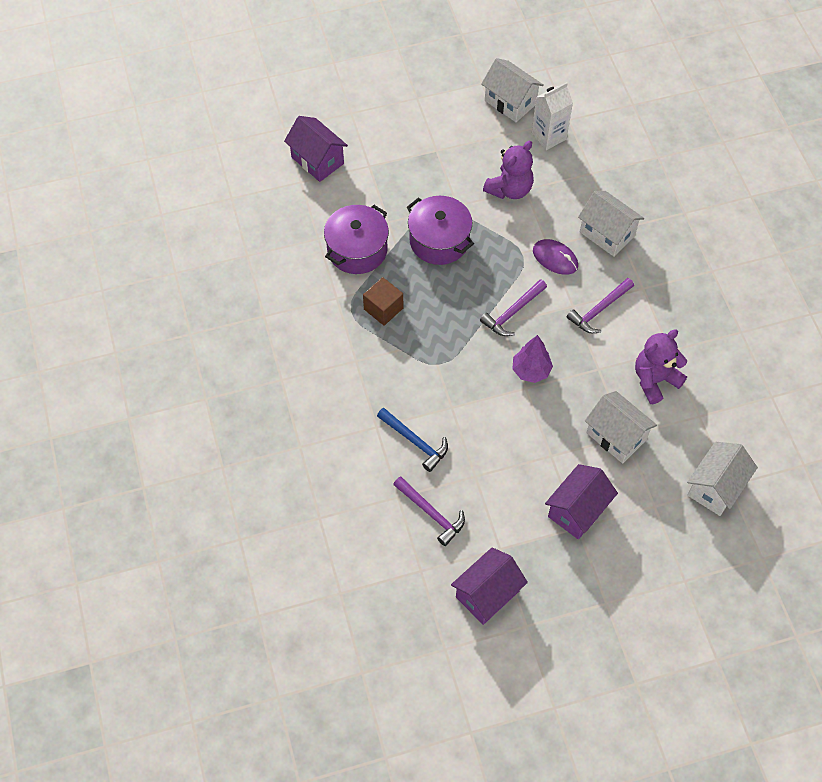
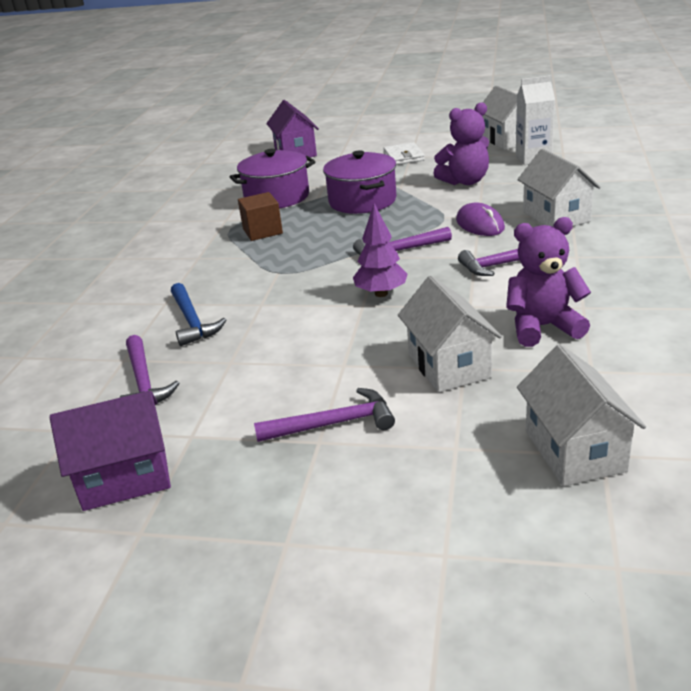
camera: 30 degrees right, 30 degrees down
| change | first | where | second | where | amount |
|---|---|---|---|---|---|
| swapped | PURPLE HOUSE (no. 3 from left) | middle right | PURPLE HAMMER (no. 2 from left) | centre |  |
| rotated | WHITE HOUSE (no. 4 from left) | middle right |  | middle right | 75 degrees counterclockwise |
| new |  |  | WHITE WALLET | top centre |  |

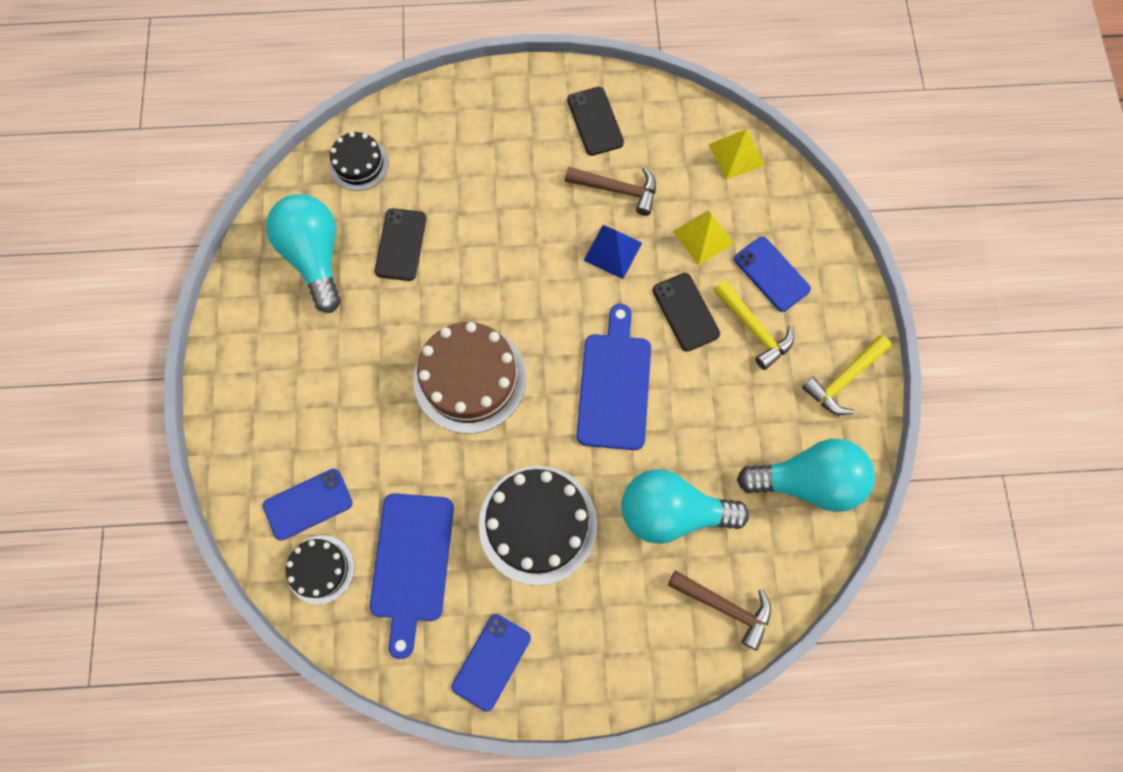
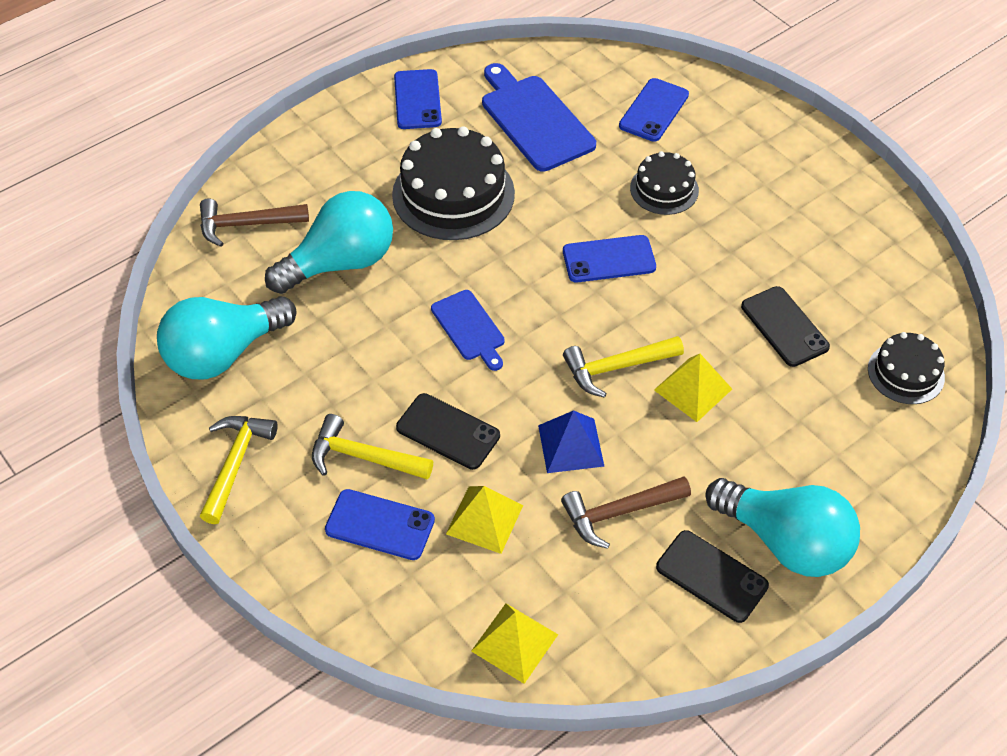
camera: 145 degrees right, 20 degrees down
| change | first | where | second | where | amount |
|---|---|---|---|---|---|
| shifted | TURQUOISE LIGHT BULB (no. 1 from left in the first image) | top left | TURQUOISE LIGHT BULB (no. 3 from left) | bottom right |  |
| shifted | BLACK CAKE (no. 1 from left in the first image) | bottom left | BLACK CAKE (no. 2 from left) | top centre |  |
| swapped | BROWN CAKE | centre | BLUE PHONE (no. 3 from left) | centre |  |
| scaled | BLUE CUTTING BOARD (no. 2 from left in the first image) | centre | BLUE CUTTING BOARD (no. 1 from left) | centre | x0.59 |
| new |  |  | YELLOW HAMMER (no. 3 from left) | centre |  |
| new |  |  | YELLOW PYRAMID (no. 3 from left) | middle right |  |

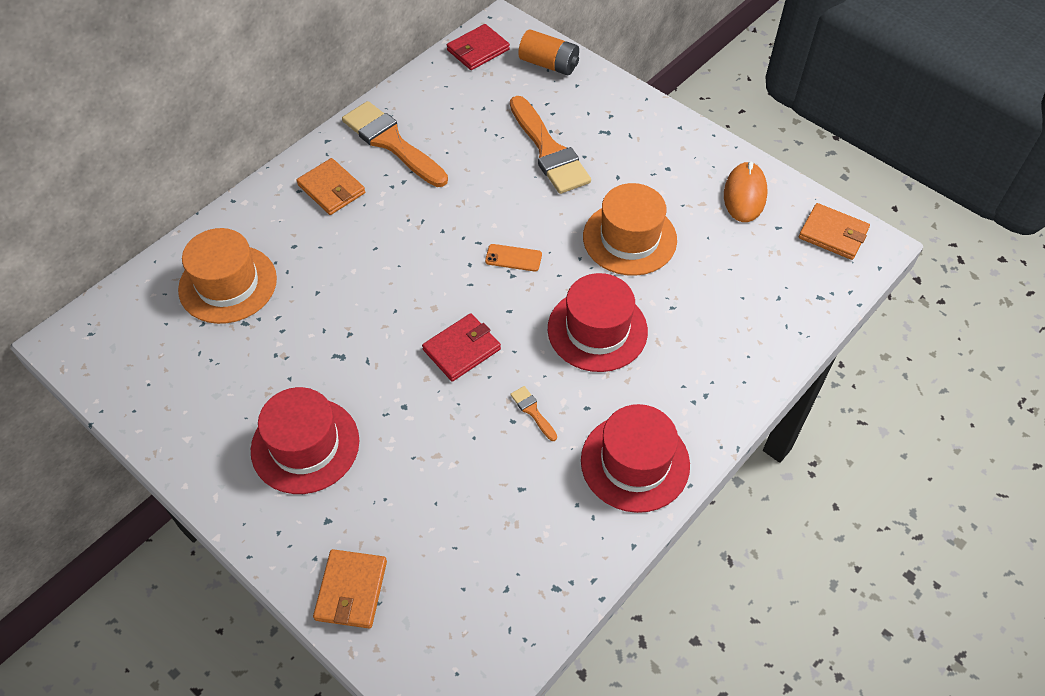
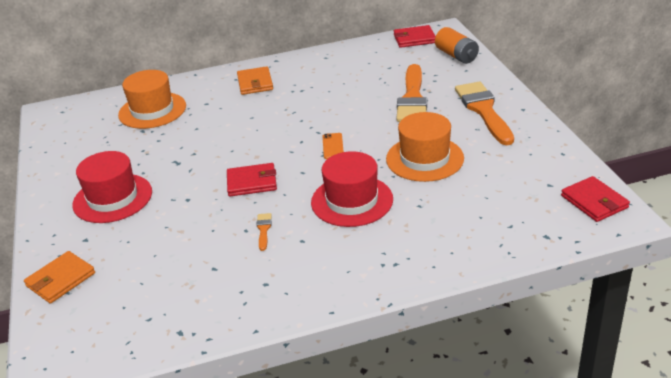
camera: 35 degrees right, 20 degrees down
| change | first | where | second | where | amount |
|---|---|---|---|---|---|
| shifted | ORANGE BRUSH (no. 1 from left in the first image) | top centre | ORANGE BRUSH (no. 3 from left) | top right |  |
| rotated | ORANGE PHONE | centre |  | centre | 45 degrees clockwise |
| gone | RED HAT (no. 3 from left) | centre |  |  |  |
| gone | ORANGE MOUSE | top right |  |  |  |
| repainted | ORANGE WALLET (no. 3 from left) | top right | RED WALLET (no. 3 from left) | middle right |  |

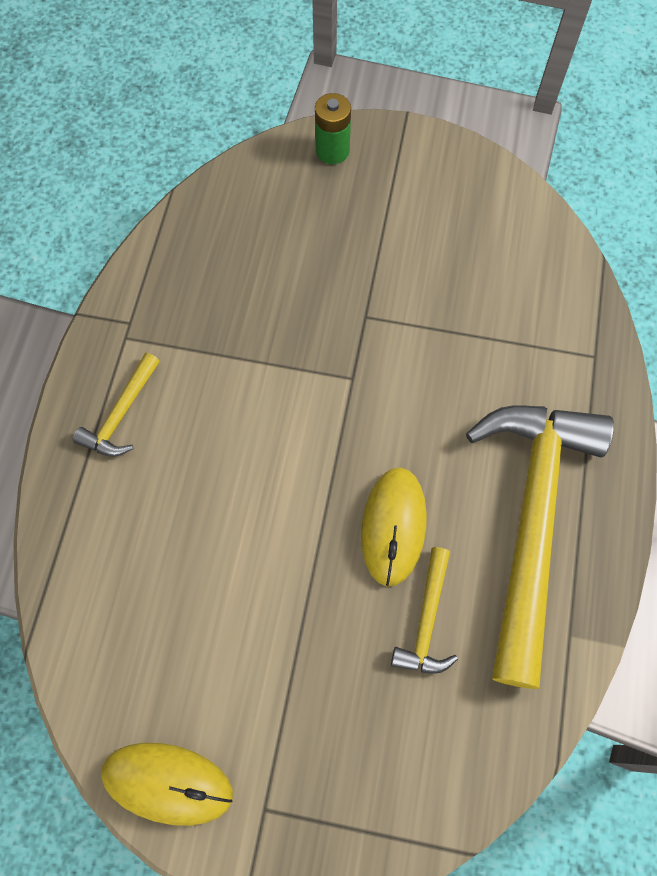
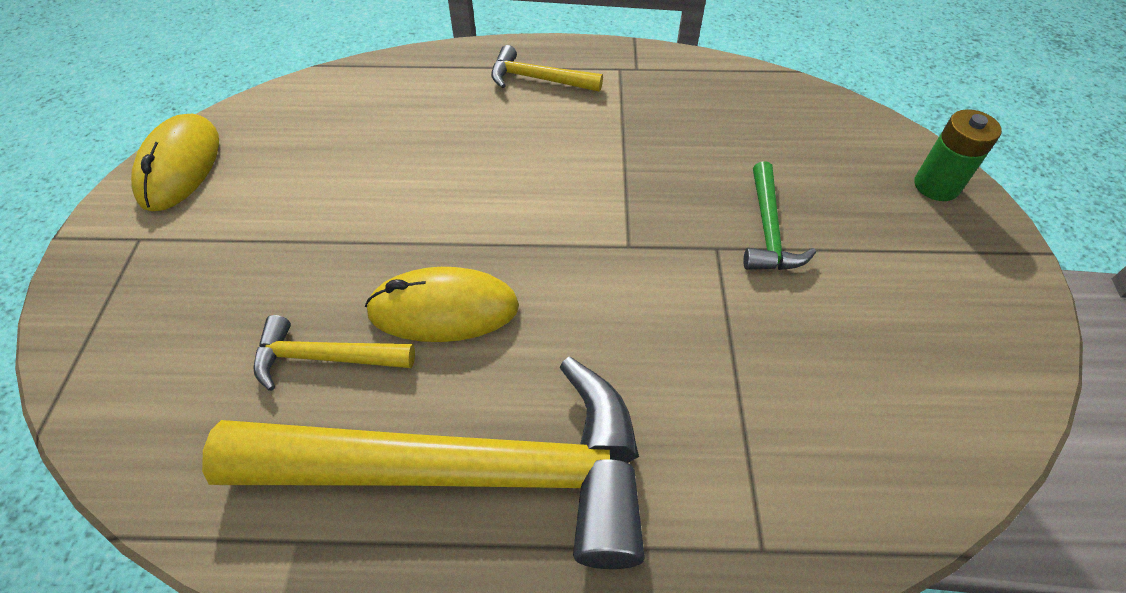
camera: 80 degrees right, 15 degrees down
| change | first | where | second | where | amount |
|---|---|---|---|---|---|
| new |  |  | GREEN HAMMER | middle right |  |

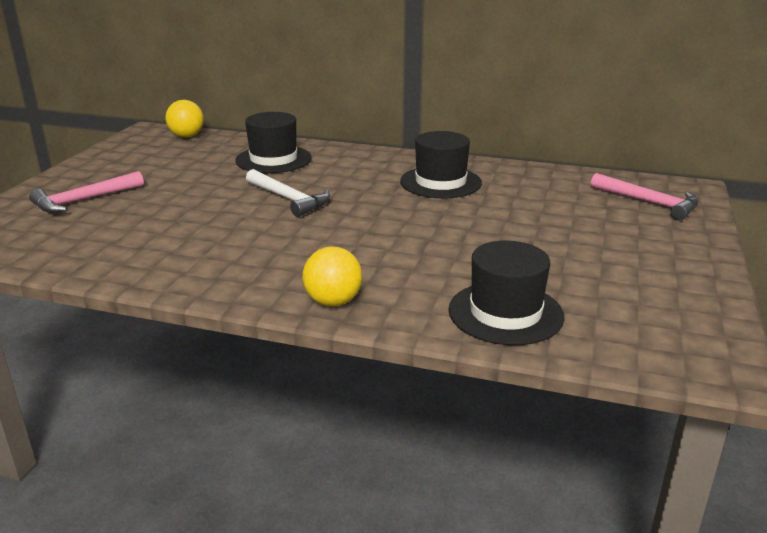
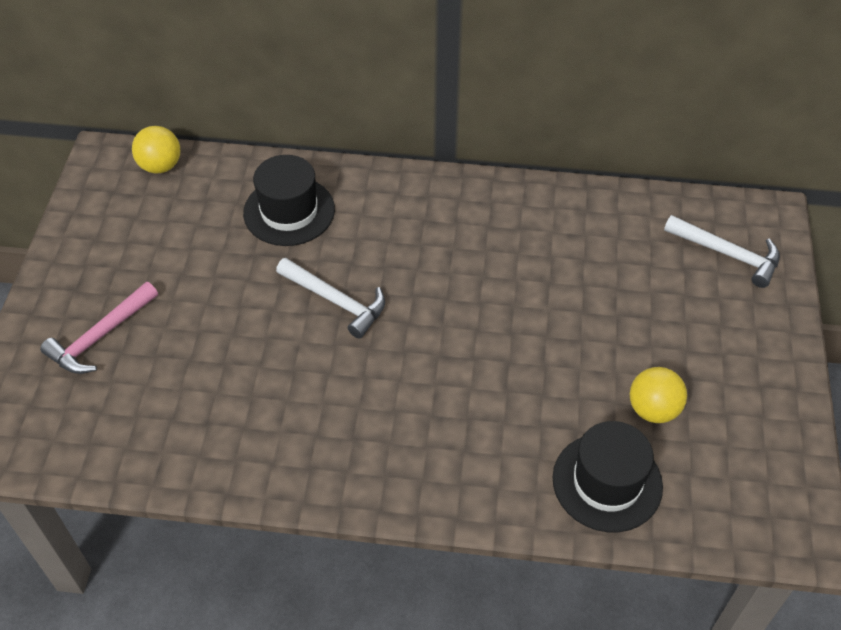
camera: 10 degrees left, 25 degrees up
| change | first | where | second | where | amount |
|---|---|---|---|---|---|
| shifted | YELLOW BALL (no. 2 from left) | centre |  | middle right |  |
| gone | BLACK HAT (no. 2 from left) | top centre |  |  |  |
| repainted | PINK HAMMER (no. 2 from left) | middle right | WHITE HAMMER (no. 2 from left) | middle right |  |

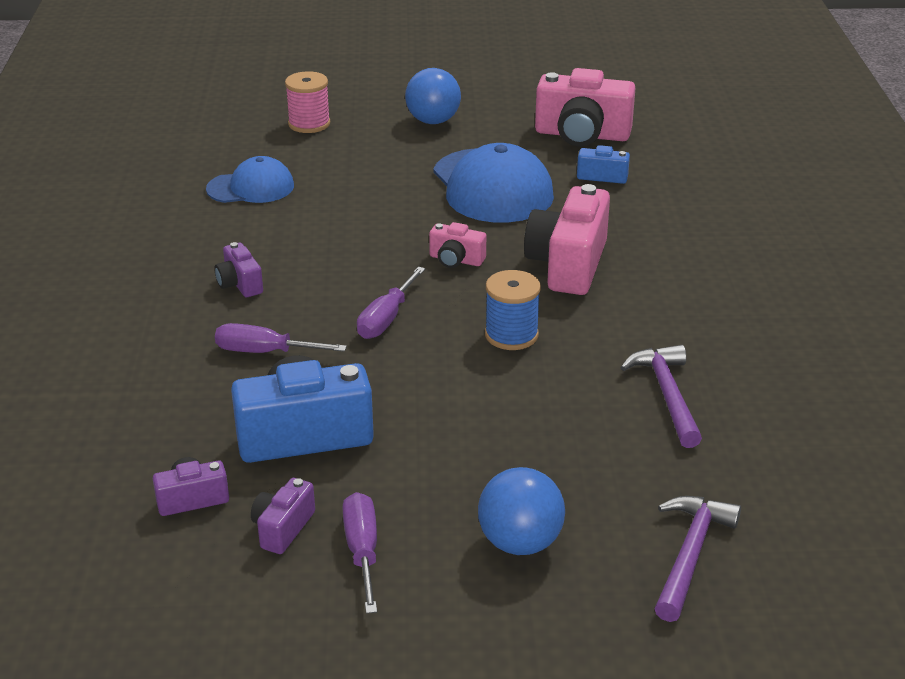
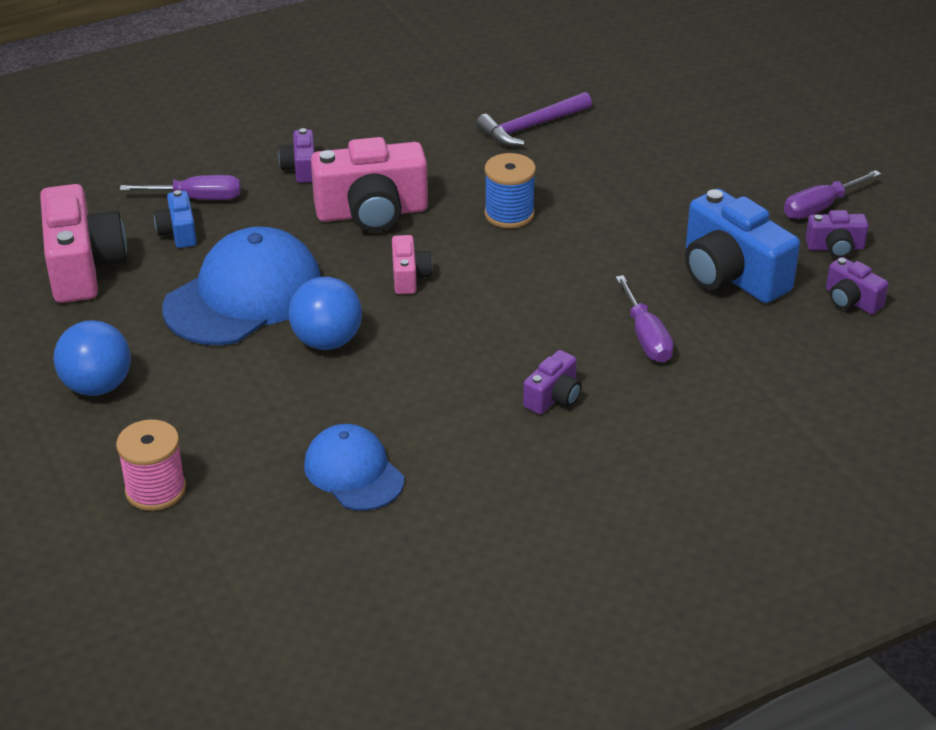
camera: 115 degrees left, 5 degrees up
| change | first | where | second | where | amount |
|---|---|---|---|---|---|
| shifted | PURPLE SCREWDRIVER (no. 3 from left in the first image) | centre | PURPLE SCREWDRIVER (no. 1 from left) | top left |  |
| shifted | BLUE BALL (no. 2 from left) | bottom centre |  | centre |  |
| gone | PURPLE HAMMER (no. 2 from left) | bottom right |  |  |  |
| new |  |  | PURPLE CAMERA (no. 1 from left) | top left |  |

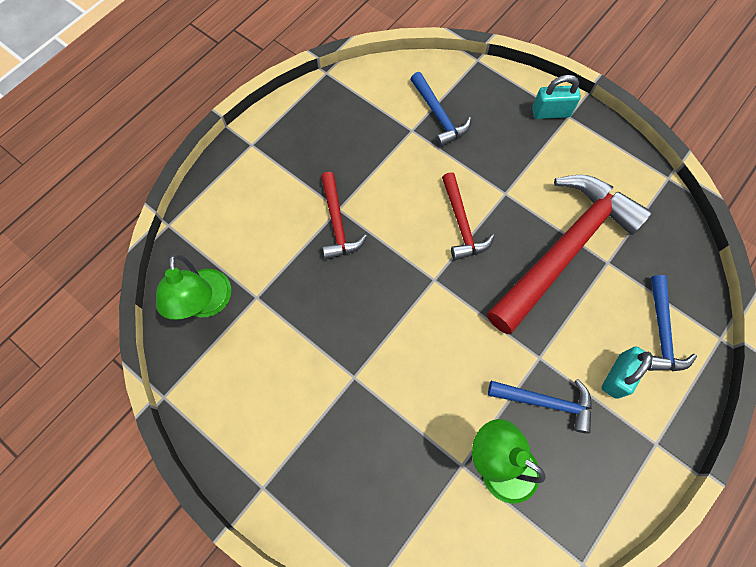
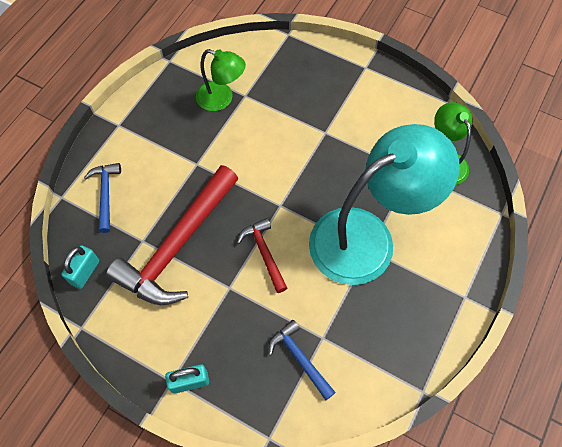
camera: 170 degrees right, 5 degrees down
| change | first | where | second | where | amount |
|---|---|---|---|---|---|
| swapped | RED HAMMER (no. 1 from left) | centre | TURQUOISE LAMP | middle right |  |
| gone | BLUE HAMMER (no. 2 from left) | bottom right |  |  |  |
| shifted | TURQUOISE PADLOCK (no. 2 from left in the first image) | middle right | TURQUOISE PADLOCK (no. 1 from left) | middle left |  |

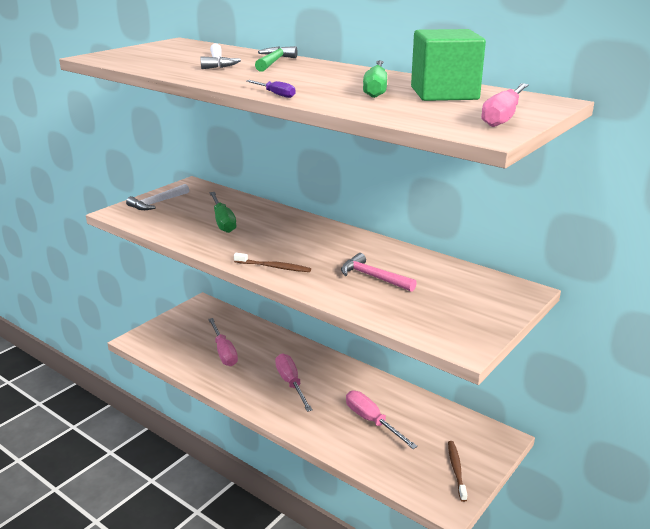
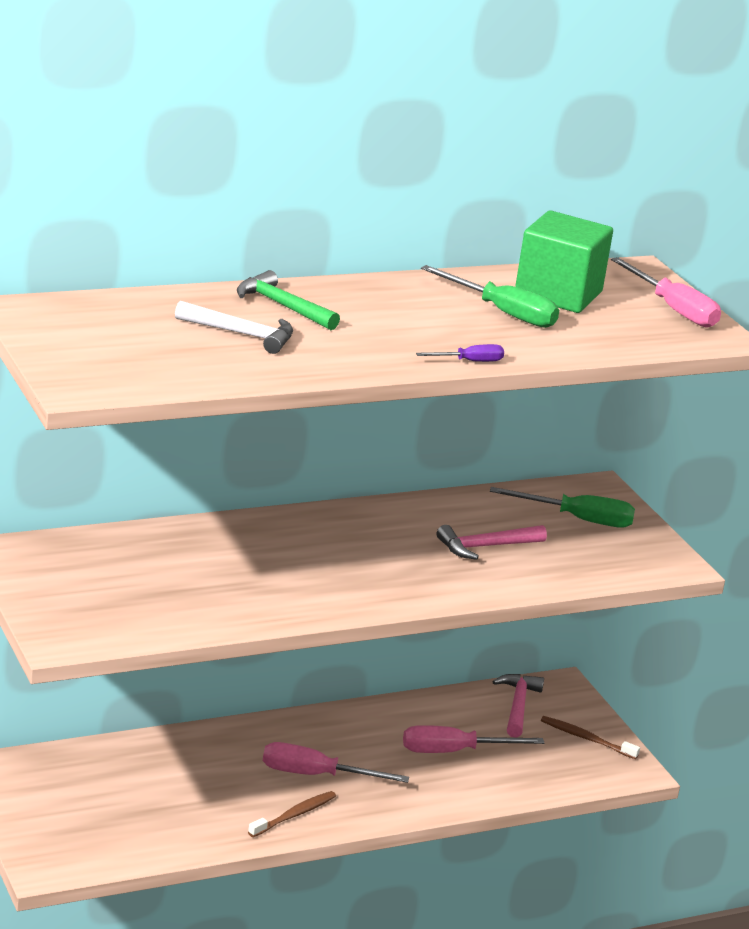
camera: 65 degrees left, 0 degrees up
| change | first | where | second | where | amount |
|---|---|---|---|---|---|
| gone | WHITE HAMMER (no. 1 from left) | middle left |  |  |  |
| gone | PINK SCREWDRIVER (no. 1 from left) | centre |  |  |  |
| shifted | GREEN SCREWDRIVER (no. 1 from left in the first image) | centre | GREEN SCREWDRIVER (no. 2 from left) | middle right |  |
| shifted | BROWN TOOTHBRUSH (no. 1 from left) | centre |  | bottom centre |  |
| new |  |  | PINK HAMMER (no. 2 from left) | bottom right |  |

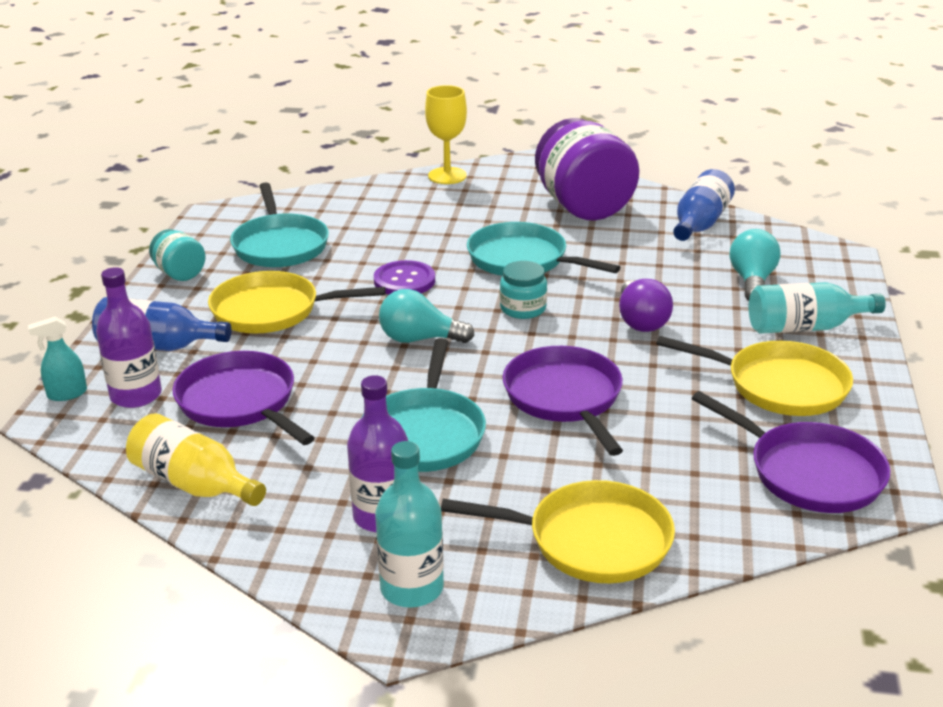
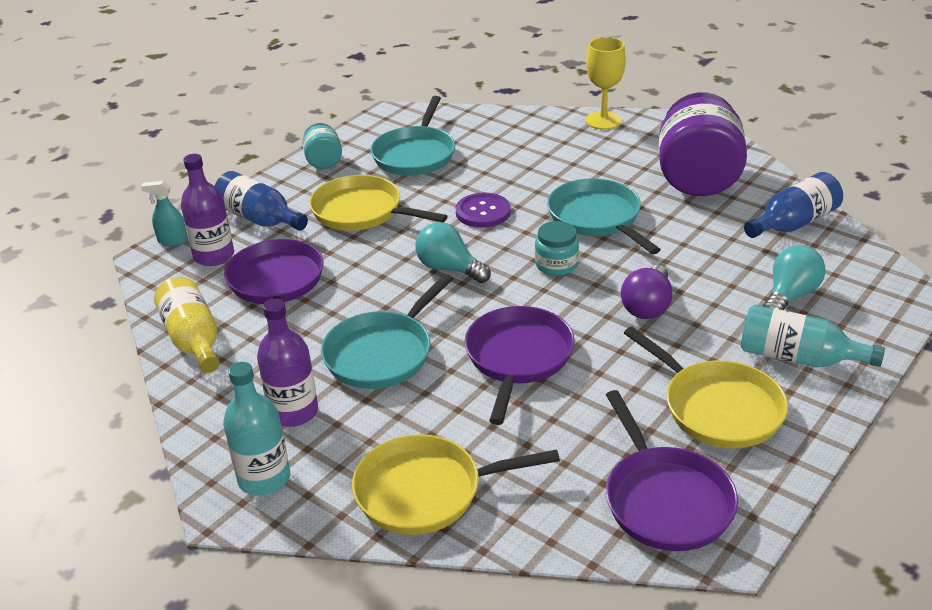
camera: 30 degrees right, 5 degrees up
| change | first | where | second | where | amount |
|---|---|---|---|---|---|
| rotated | YELLOW PAN (no. 2 from left) | bottom centre |  | bottom centre | 135 degrees clockwise |

